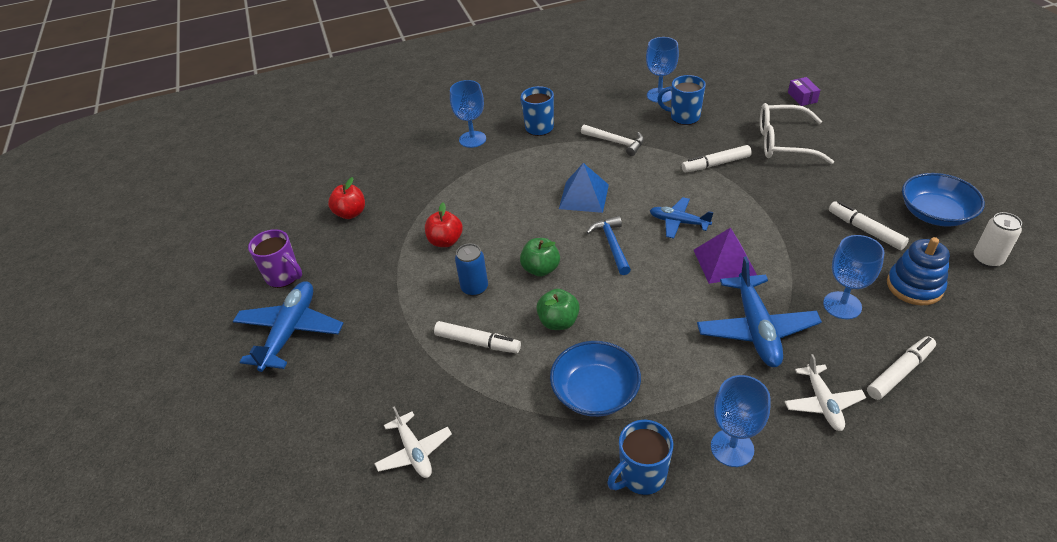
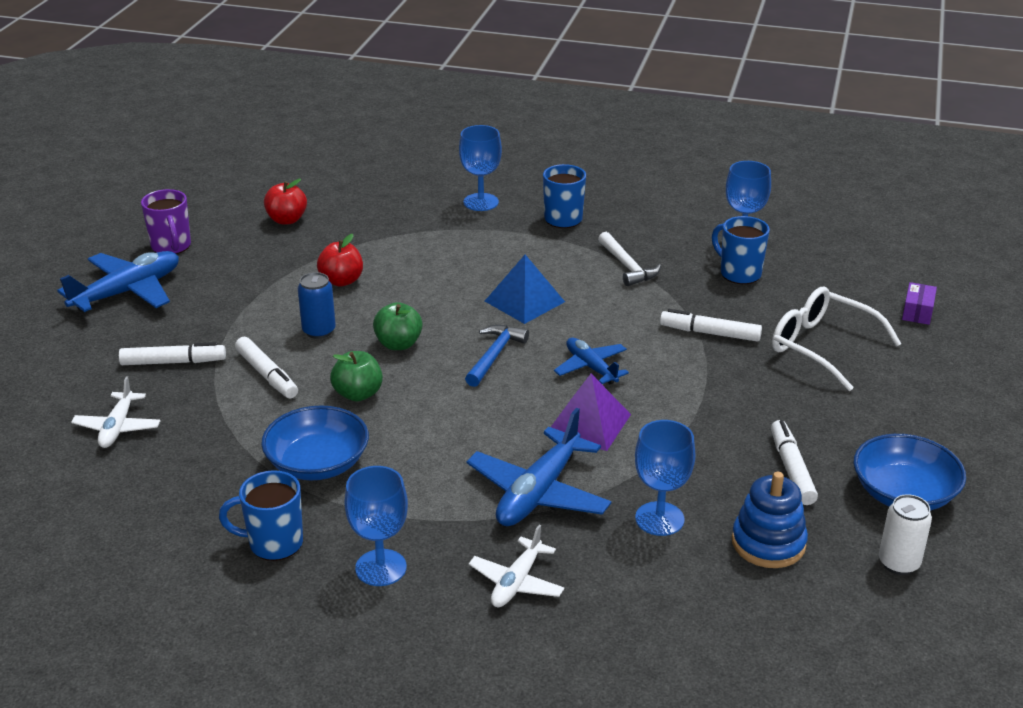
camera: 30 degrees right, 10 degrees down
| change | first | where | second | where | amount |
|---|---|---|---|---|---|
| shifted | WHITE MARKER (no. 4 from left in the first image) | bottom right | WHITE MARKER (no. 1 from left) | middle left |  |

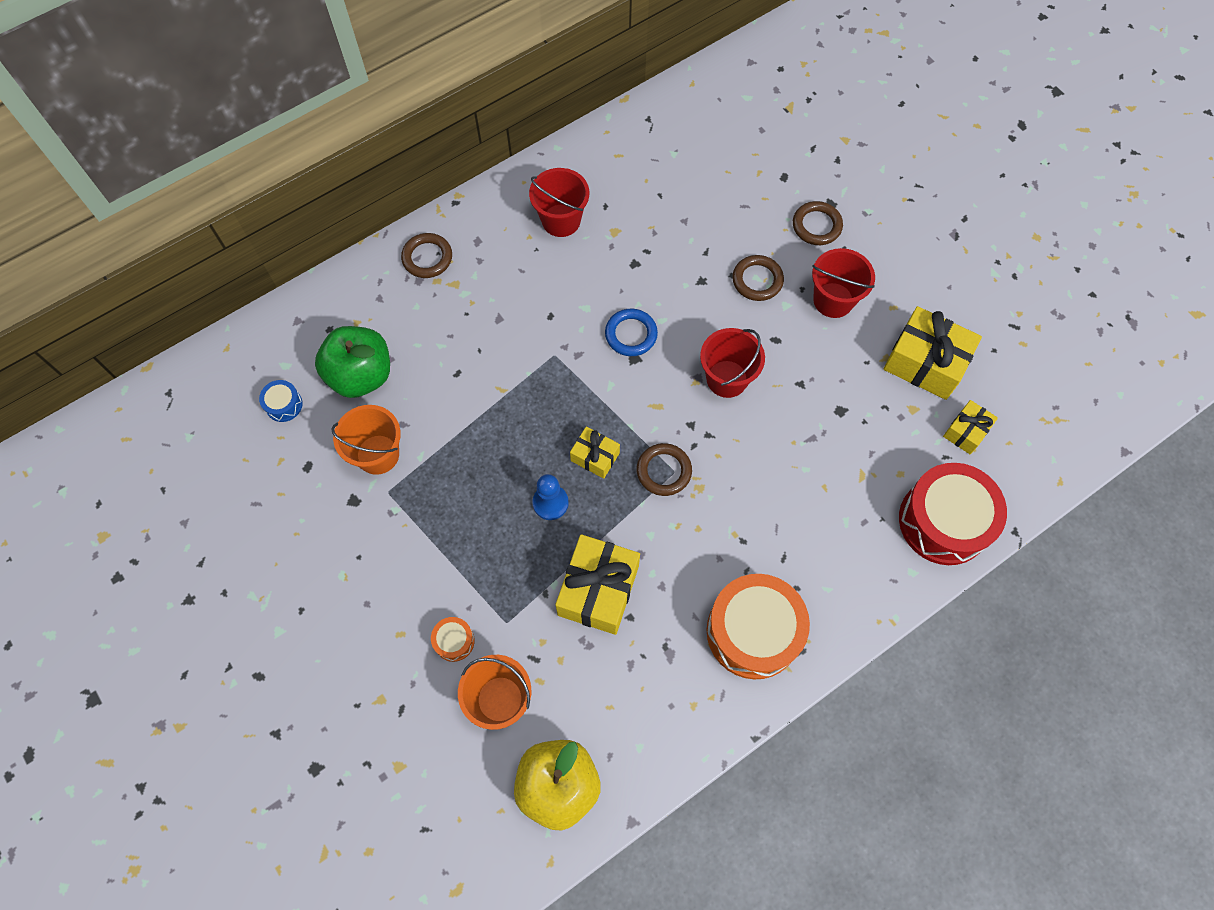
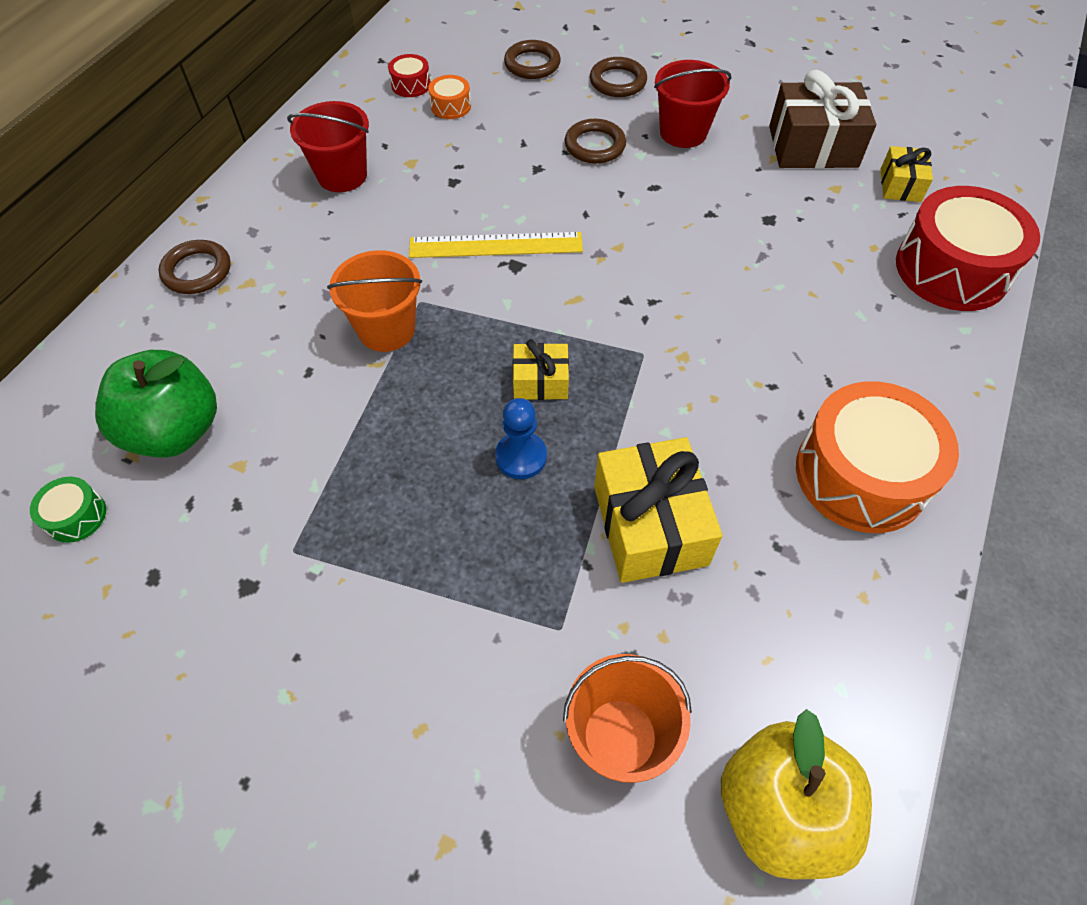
camera: 30 degrees left, 10 degrees down
| change | first | where | second | where | amount |
|---|---|---|---|---|---|
| repainted | BLUE DRUM | middle left | GREEN DRUM | middle left |  |
| shifted | ORANGE BUCKET (no. 1 from left) | middle left |  | top centre |  |
| shifted | ORANGE DRUM (no. 1 from left) | bottom centre |  | top centre |  |
| swapped | BLUE RING | centre | YELLOW RULER | top centre |  |
| shifted | BROWN RING (no. 2 from left) | centre |  | top centre |  |
| gone | RED BUCKET (no. 2 from left) | centre |  |  |  |
| repainted | YELLOW GIFT (no. 3 from left) | middle right | BROWN GIFT | top right |  |
| new |  |  | RED DRUM (no. 1 from left) | top centre |  |

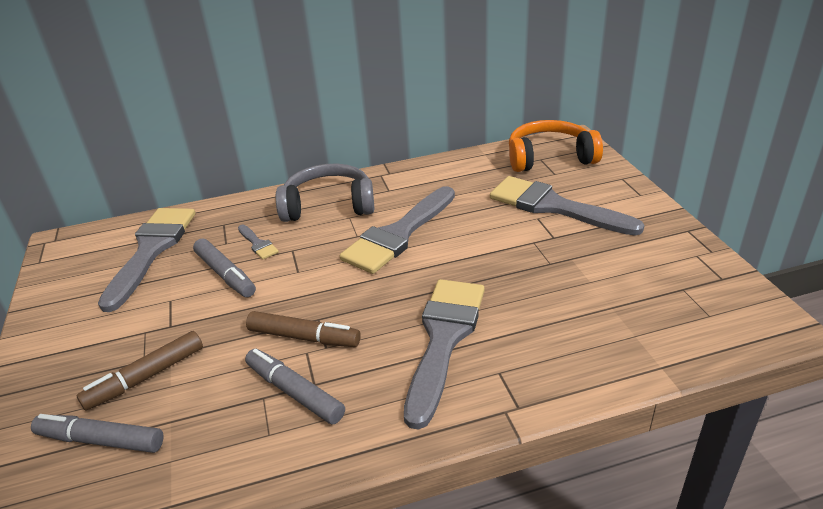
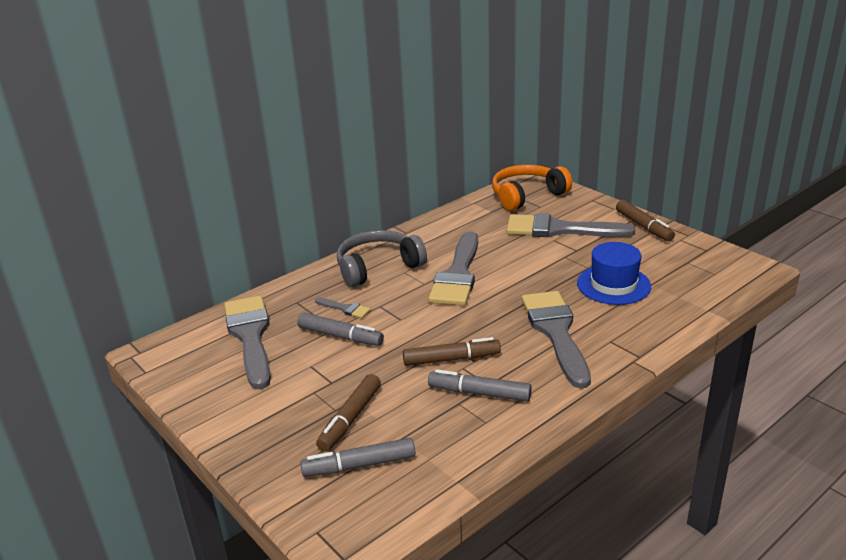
camera: 25 degrees left, 5 degrees down
| change | first | where | second | where | amount |
|---|---|---|---|---|---|
| new |  |  | BLUE HAT | middle right |  |
| new |  |  | BROWN MARKER (no. 3 from left) | middle right |  |

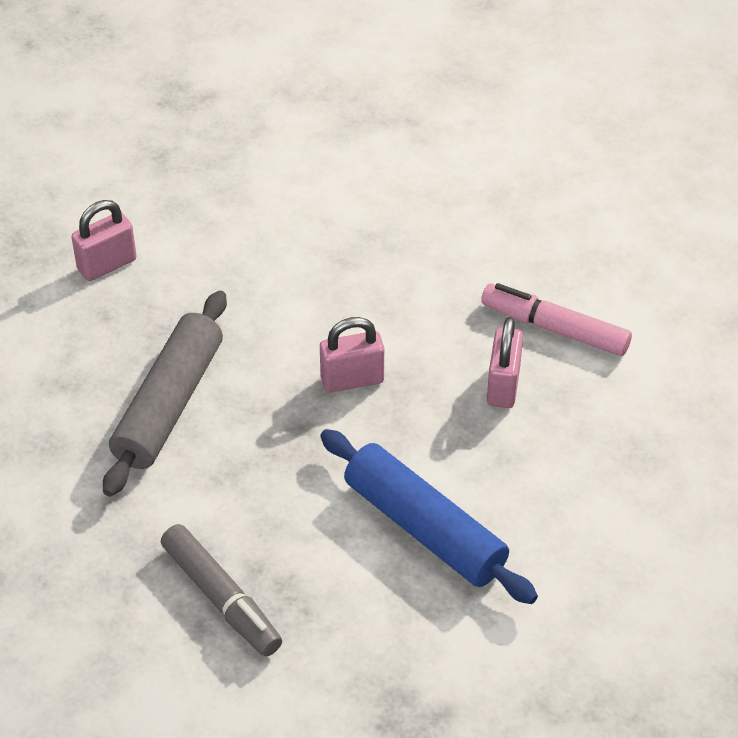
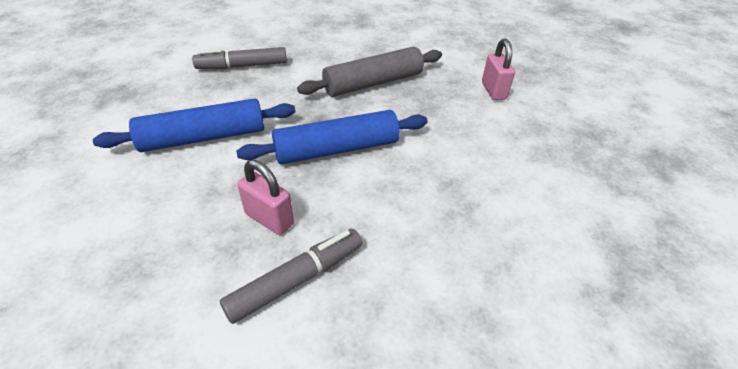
camera: 115 degrees right, 5 degrees down
| change | first | where | second | where | amount |
|---|---|---|---|---|---|
| rotated | GREY ROLLING PIN | middle left |  | top centre | 75 degrees counterclockwise |
| swapped | PINK PADLOCK (no. 2 from left) | centre | BLUE ROLLING PIN (no. 2 from left) | centre |  |
| repainted | PINK MARKER | middle right | GREY MARKER (no. 2 from left) | bottom centre |  |

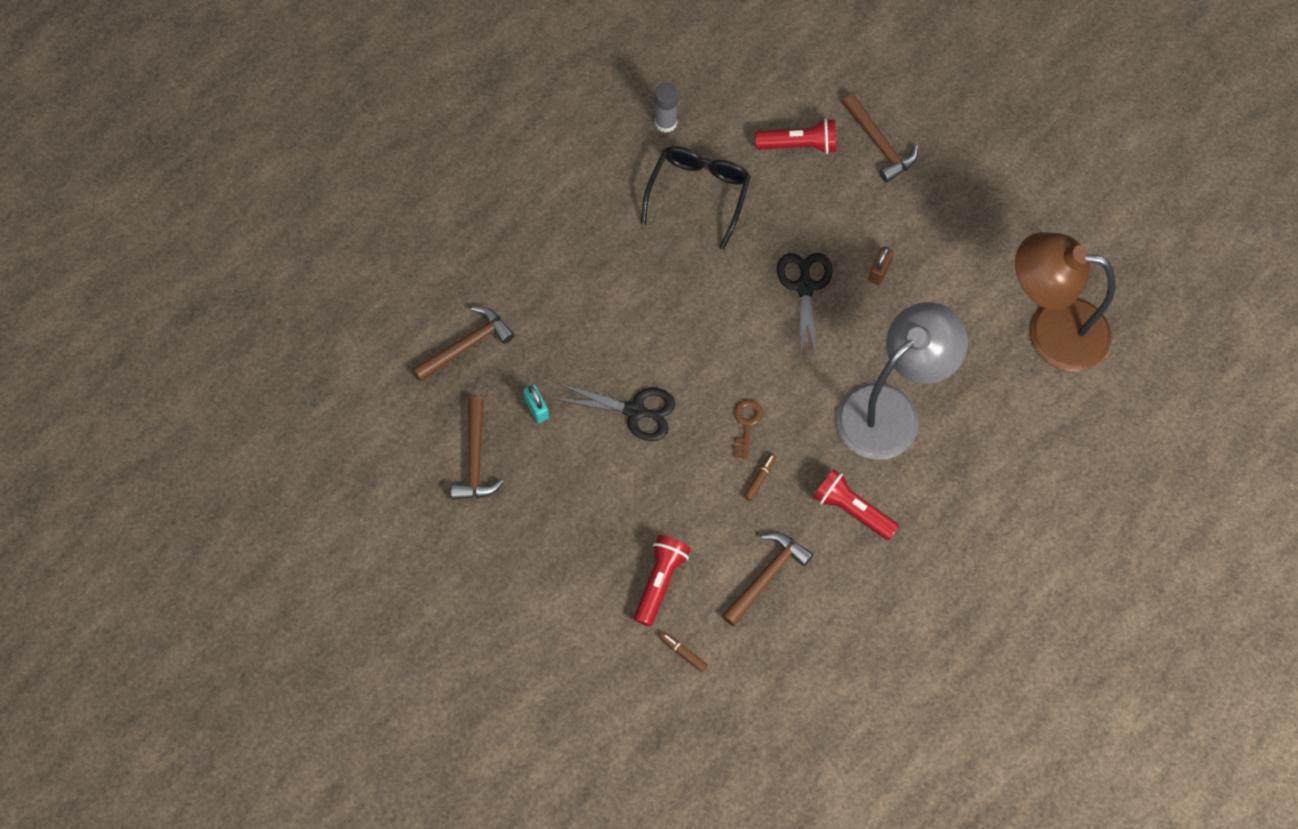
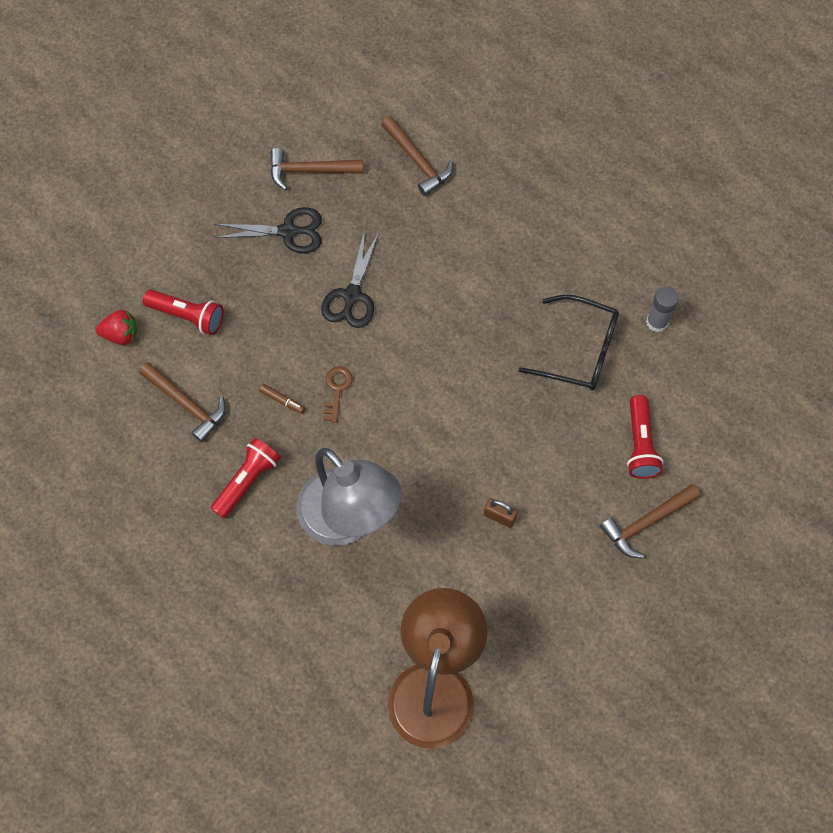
camera: 90 degrees right, 0 degrees up
| change | first | where | second | where | amount |
|---|---|---|---|---|---|
| gone | TURQUOISE PADLOCK | centre |  |  |  |
| swapped | BROWN MARKER (no. 1 from left) | bottom centre | RED STRAWBERRY | middle left |  |
| rotated | BROWN KEY | centre |  | centre | 90 degrees counterclockwise |
| shifted | BLACK SCISSORS (no. 2 from left in the first image) | centre | BLACK SCISSORS (no. 1 from left) | top left |  |

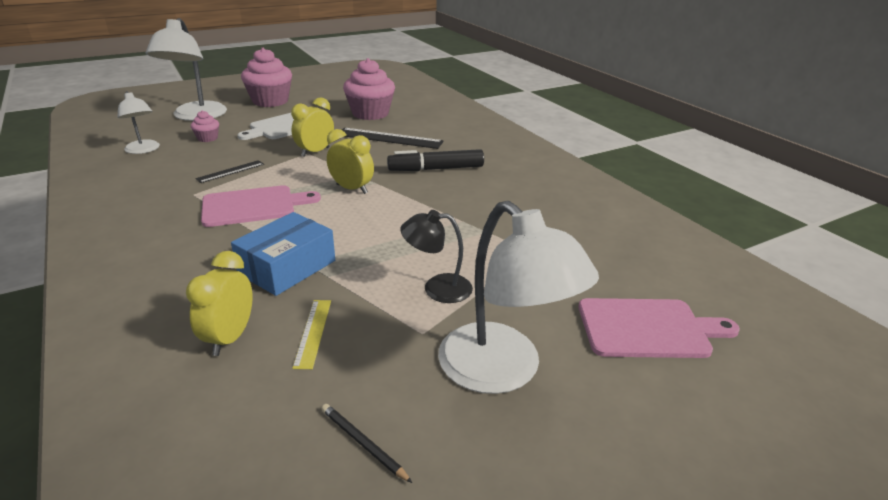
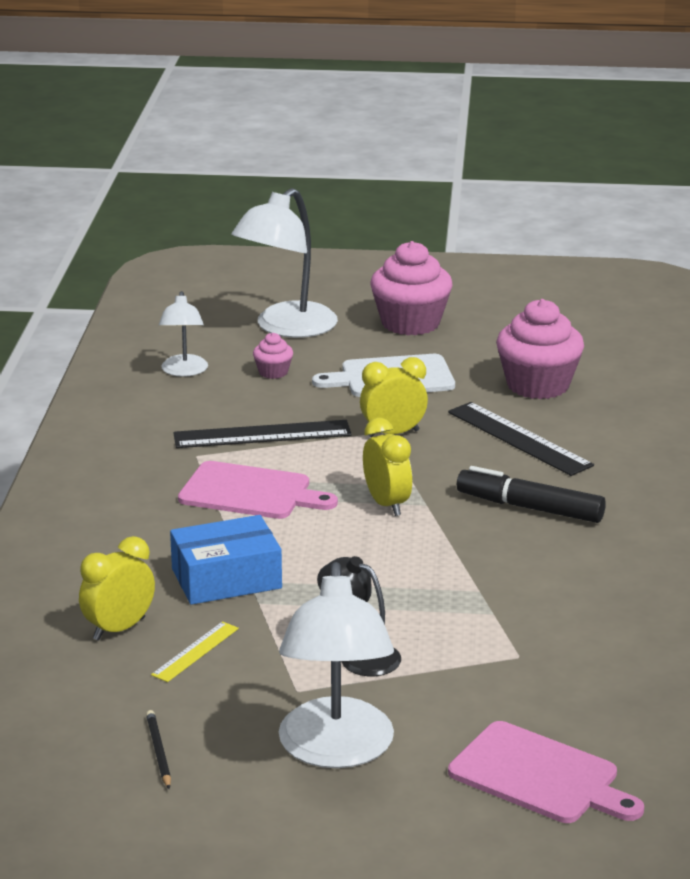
camera: 35 degrees right, 5 degrees down
| change | first | where | second | where | amount |
|---|---|---|---|---|---|
| scaled | BLACK RULER (no. 1 from left) | middle left |  | centre | x1.83 |

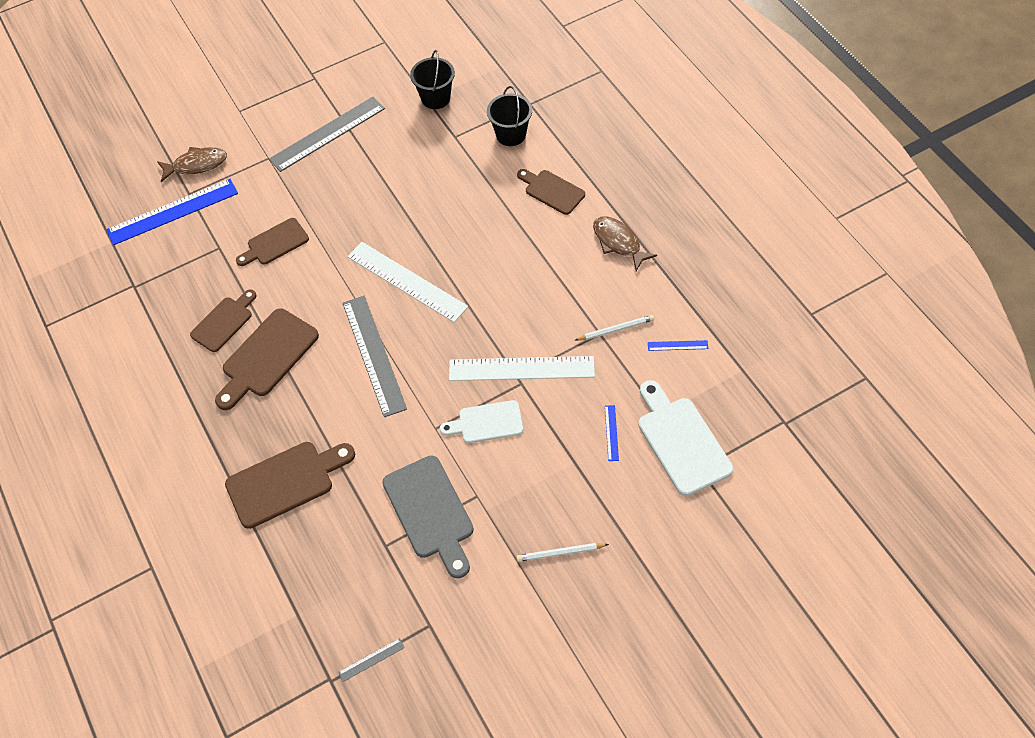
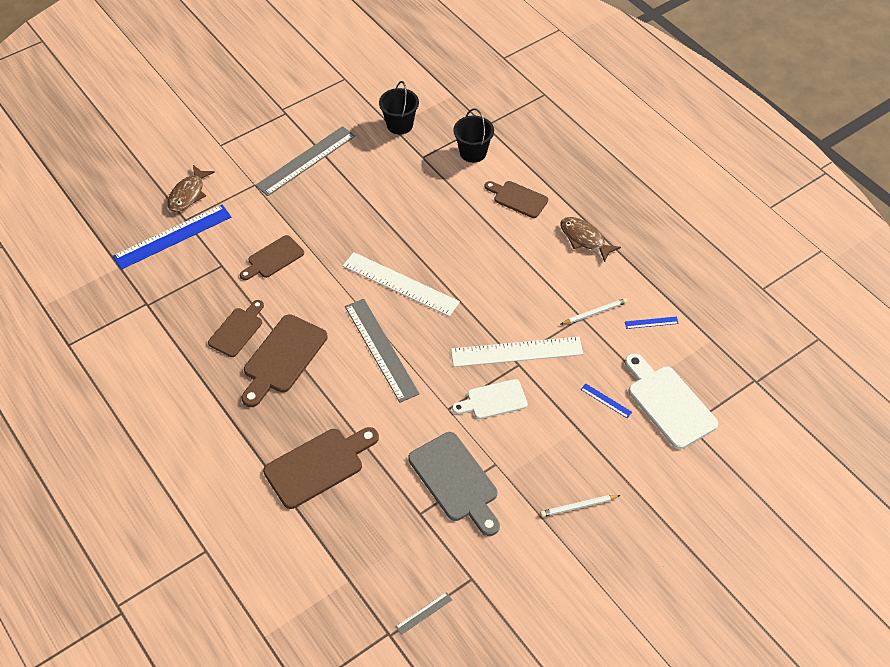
camera: 10 degrees left, 5 degrees down
| change | first | where | second | where | amount |
|---|---|---|---|---|---|
| rotated | BROWN FISH (no. 1 from left) | top left |  | top left | 135 degrees clockwise |
| rotated | BLUE RULER (no. 2 from left) | centre |  | middle right | 45 degrees counterclockwise |

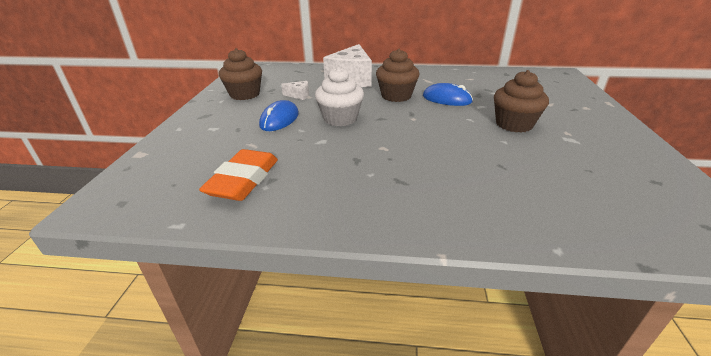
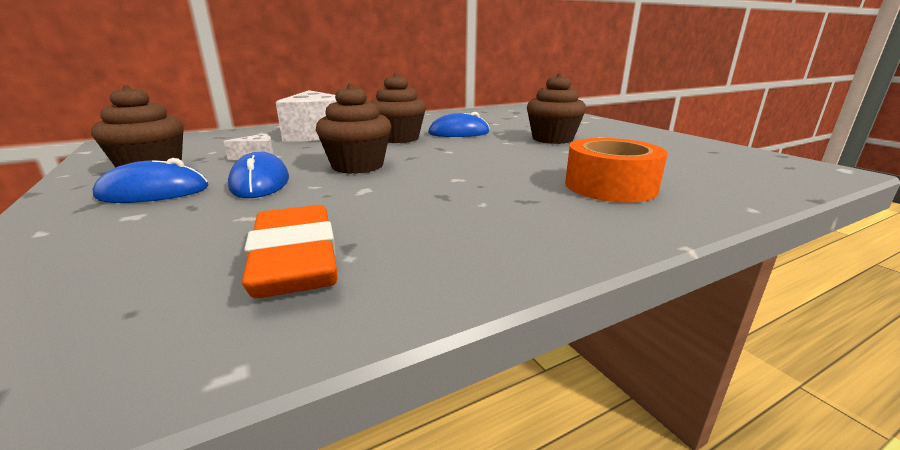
camera: 35 degrees left, 10 degrees down
| change | first | where | second | where | amount |
|---|---|---|---|---|---|
| repainted | WHITE CUPCAKE | top centre | BROWN CUPCAKE (no. 2 from left) | top centre |  |
| new |  |  | BLUE MOUSE (no. 1 from left) | middle left |  |
| new |  |  | ORANGE TAPE | middle right |  |

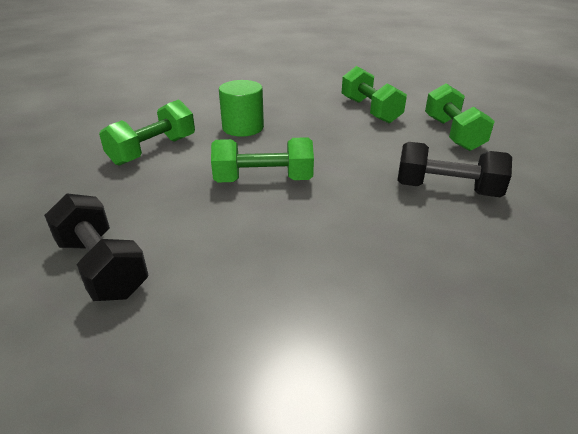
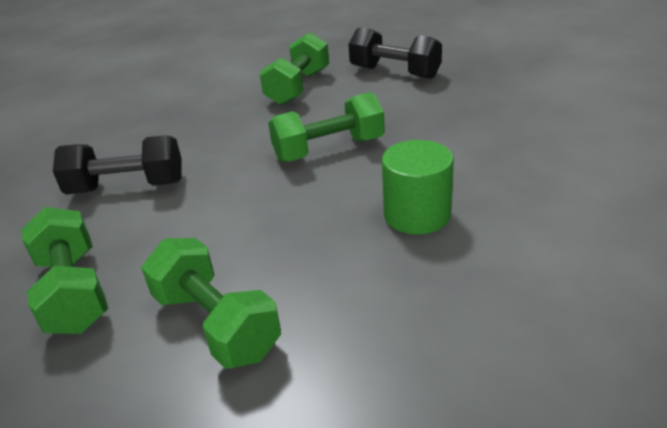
camera: 165 degrees right, 0 degrees up
| change | first | where | second | where | amount |
|---|---|---|---|---|---|
| shifted | GREEN DUMBBELL (no. 1 from left in the first image) | top left | GREEN DUMBBELL (no. 3 from left) | top centre |  |

